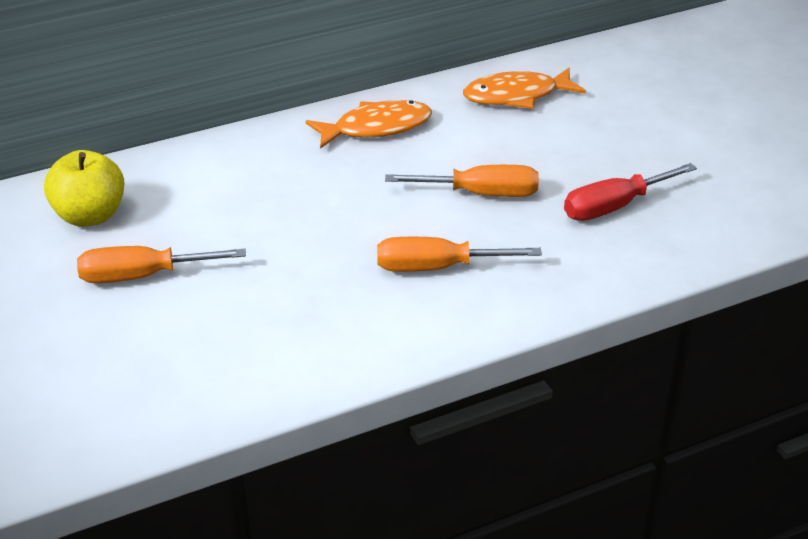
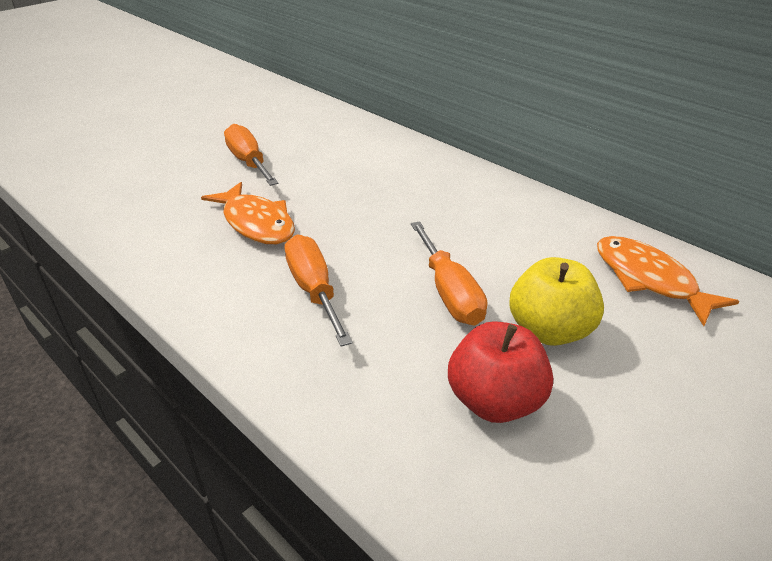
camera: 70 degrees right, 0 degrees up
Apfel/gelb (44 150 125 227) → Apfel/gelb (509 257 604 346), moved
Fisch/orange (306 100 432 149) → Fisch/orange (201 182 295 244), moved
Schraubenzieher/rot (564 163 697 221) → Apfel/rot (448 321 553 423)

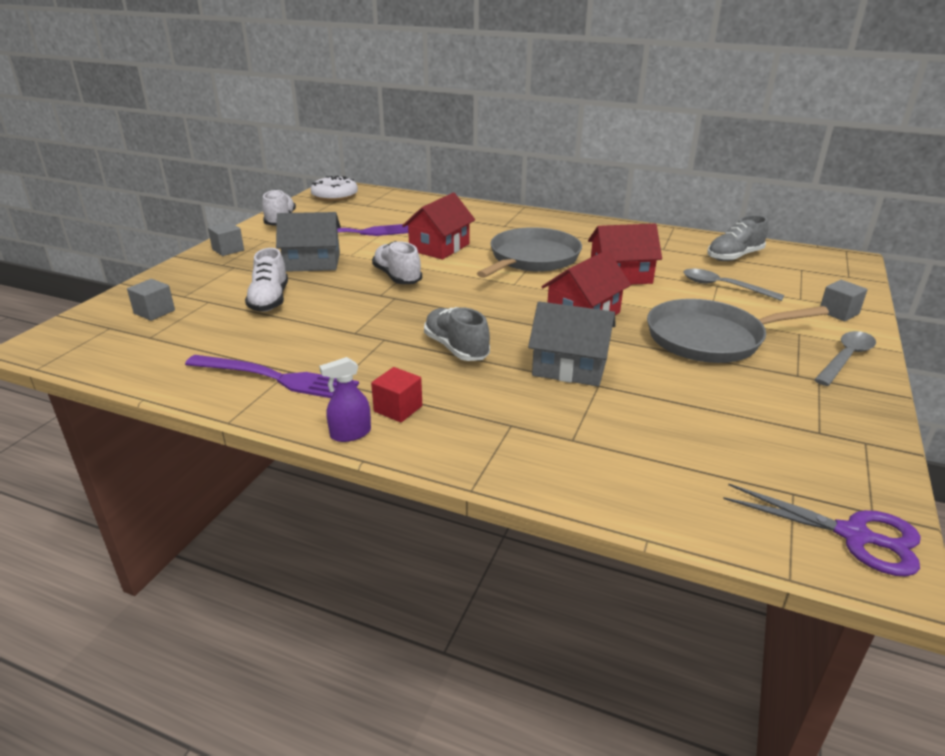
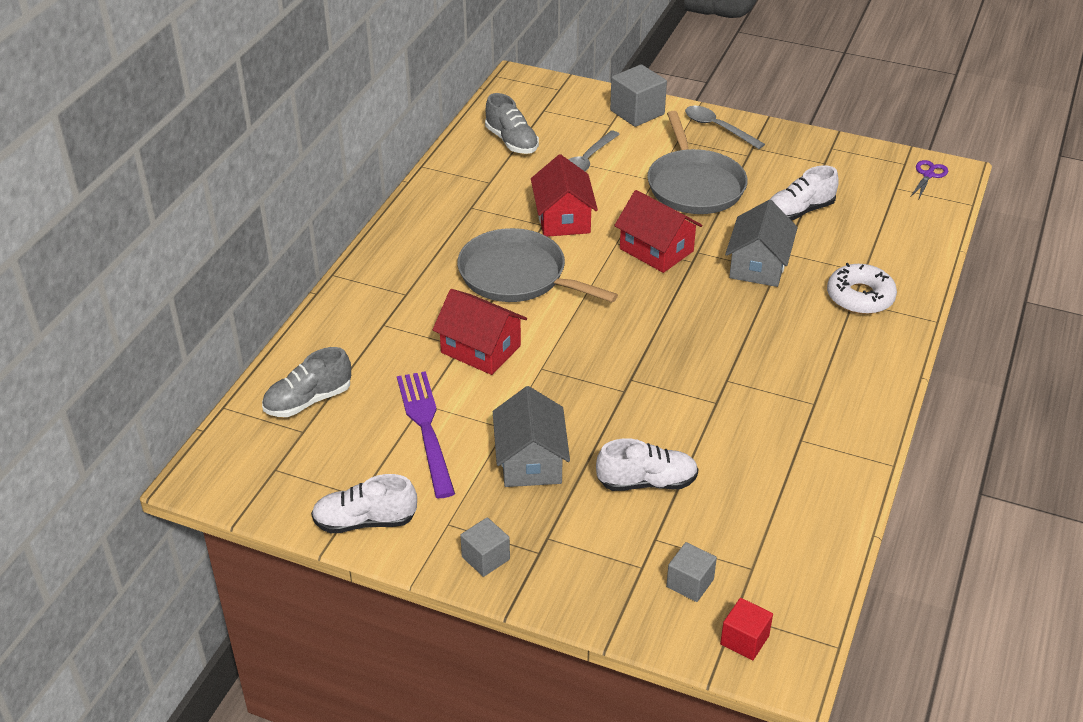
camera: 90 degrees left, 10 degrees up
Gabel/lila (185 355 359 398) → -
Donut/weiß (310 176 358 201) → Donut/weiß (827 263 897 314), moved
Sprühflasche/lila (319 357 371 442) → -
Kubus/rot (371 367 422 423) → Kubus/rot (720 598 773 660), moved
Schuh/weiß (372 241 422 284) → Schuh/weiß (770 165 839 221), moved
Schuh/grau (424 307 490 361) → Schuh/grau (262 347 351 417), moved
Schere/lila (723 484 921 576) → Schere/lila (911 160 948 198), x0.64
Kubus/grau (820 280 868 321) → Kubus/grau (610 64 667 127), x1.61

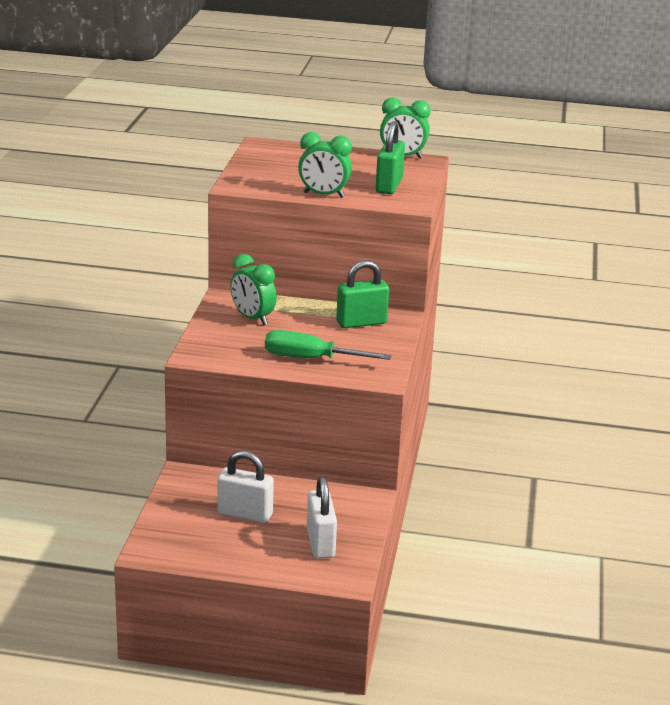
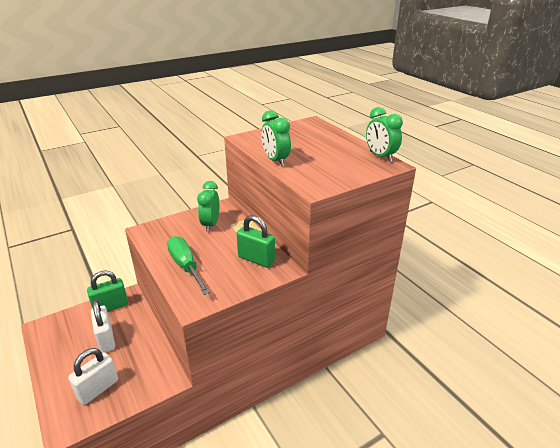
camera: 50 degrees right, 5 degrees up
Vorhängeschloss/grün (376 121 405 194) → Vorhängeschloss/grün (87 270 128 312), moved

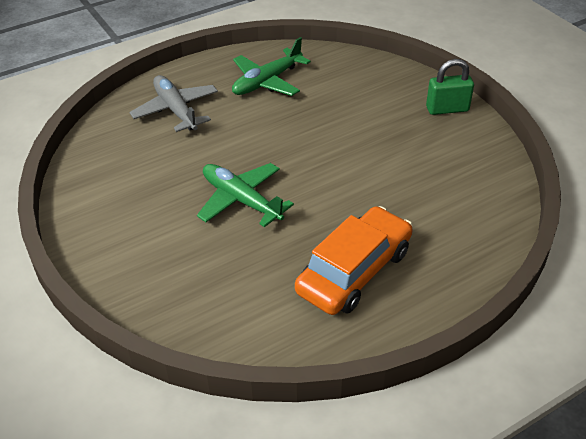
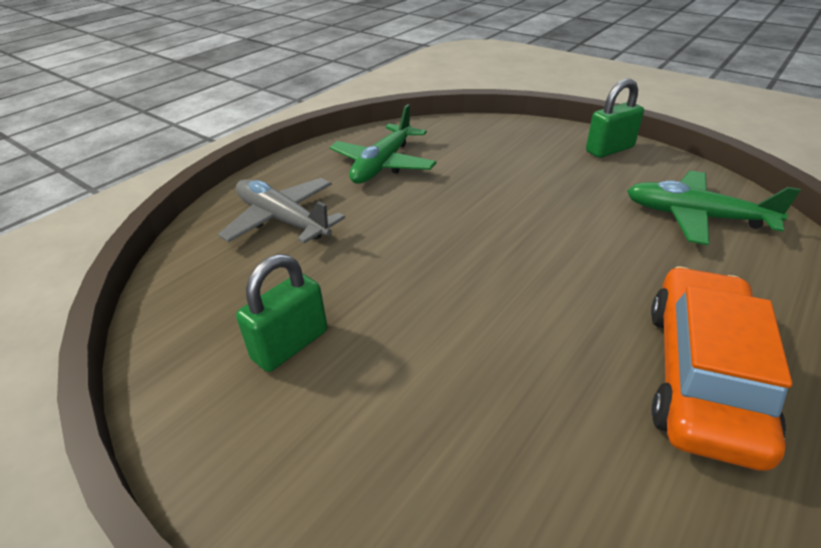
camera: 20 degrees left, 5 degrees down
Flugzeug/grün (197 163 294 227) → Flugzeug/grün (627 171 801 245), moved
- → Vorhängeschloss/grün (236 254 327 372)

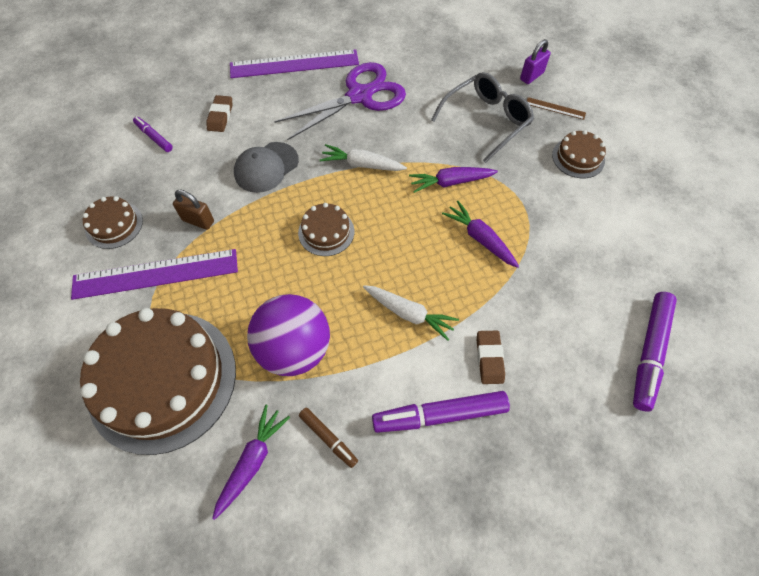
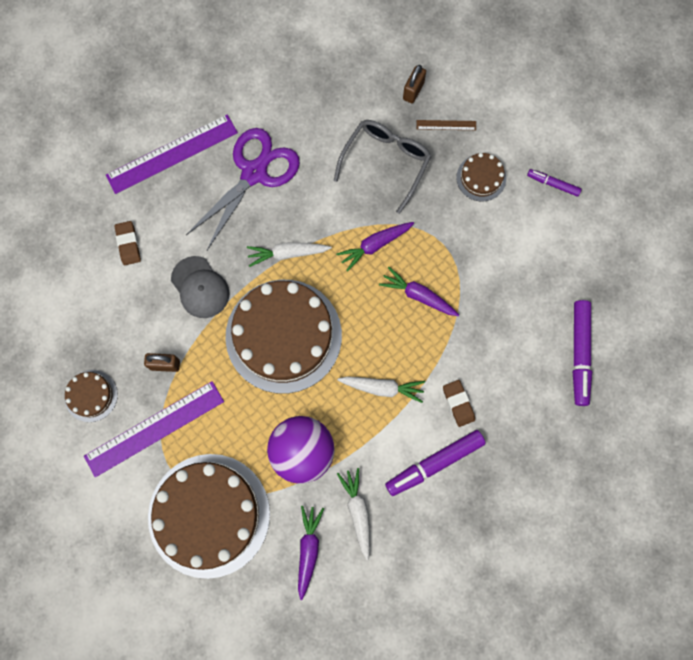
camera: 20 degrees left, 15 degrees up
Filzstift/lila (133 117 173 152) → Filzstift/lila (527 169 582 197), moved
Kappe/grau (234 142 299 193) → Kappe/grau (171 256 230 318), 60 degrees counterclockwise
Kuchen/braun (298 203 354 256) → Kuchen/braun (225 280 342 394), x2.24
Filzstift/braun (299 408 358 468) → Karotte/weiß (337 468 370 560)
Vorhängeschloss/lila (520 39 551 84) → Vorhängeschloss/braun (403 65 426 103)

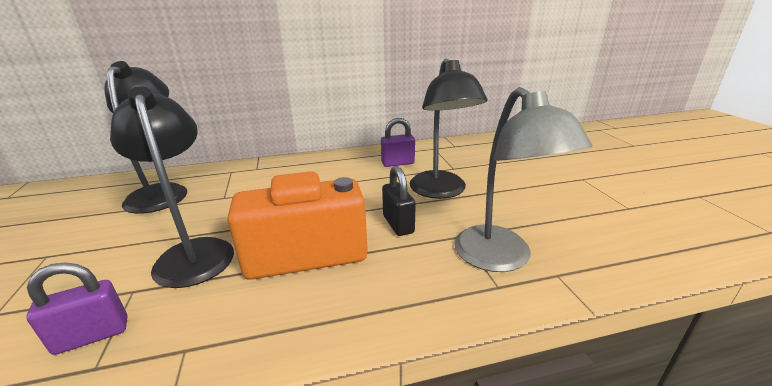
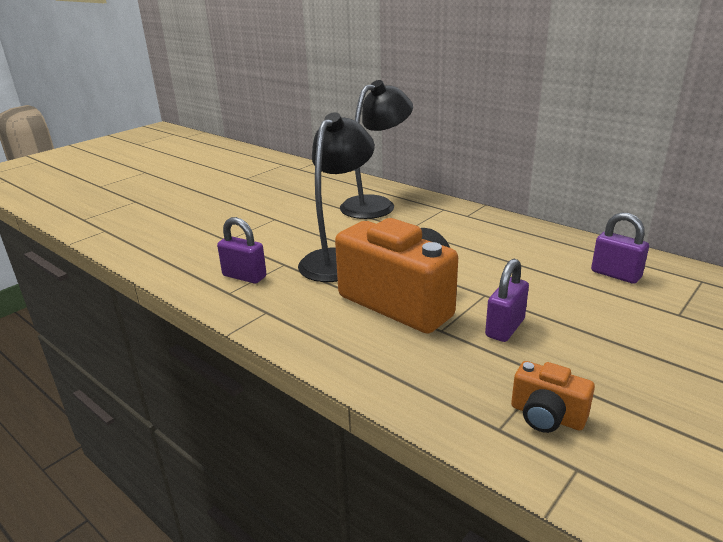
camera: 55 degrees right, 0 degrees up
Vorhängeschloss/schwarz (382 166 416 236) → Vorhängeschloss/lila (485 259 529 342)
Lampe/schwarz (409 59 488 199) → -
Lampe/grau (454 87 592 272) → Kamera/orange (511 361 595 433)

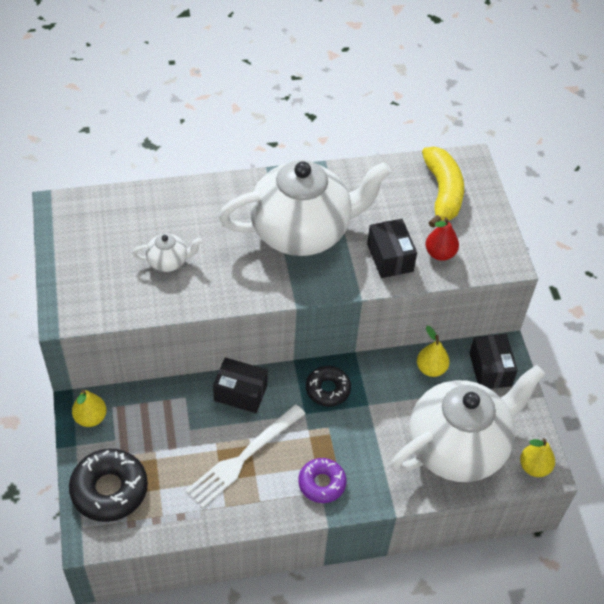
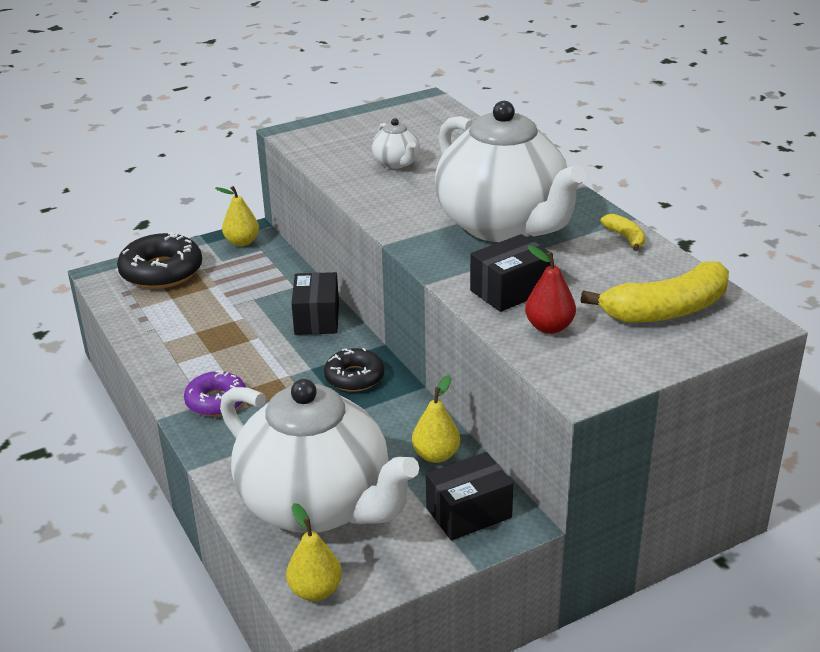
camera: 75 degrees right, 20 degrees down
Gabel/weiß (186 404 305 508) → -
- → Banane/gelb (600 214 645 251)

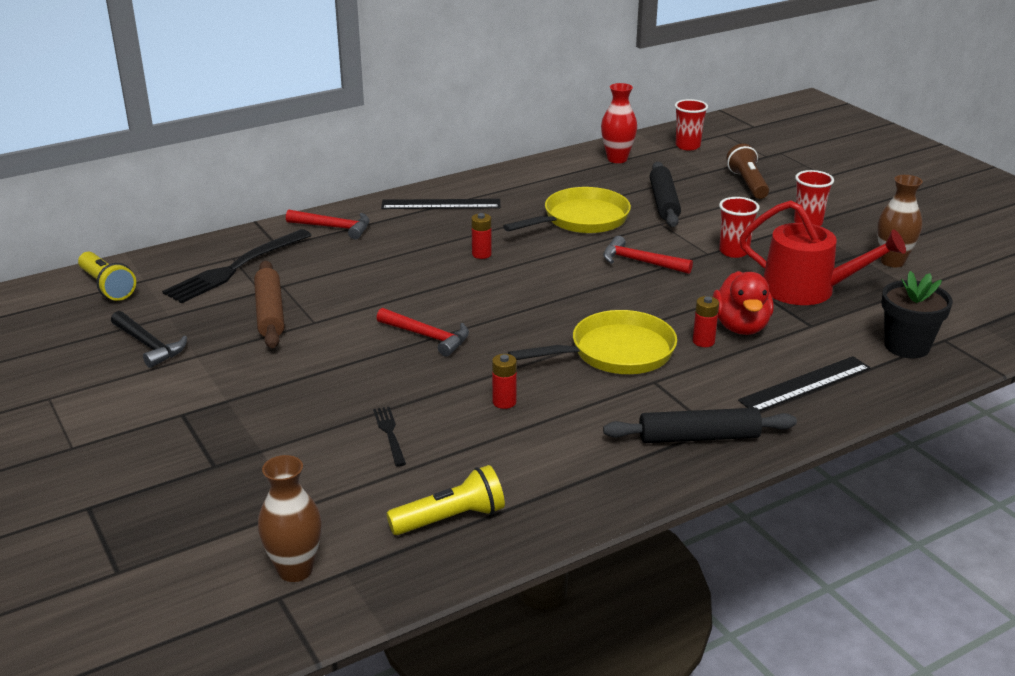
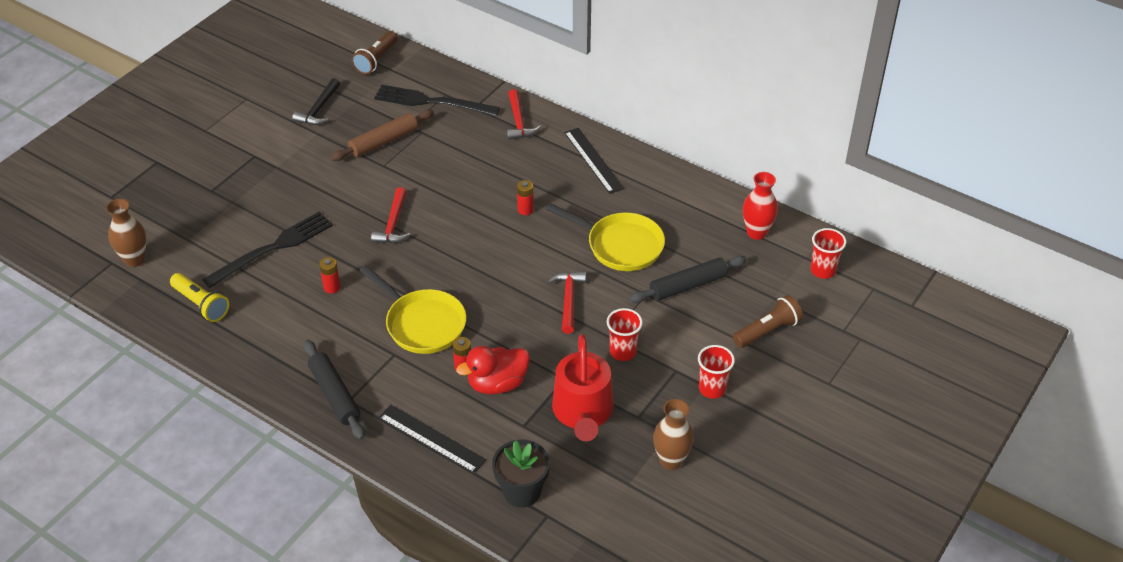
camera: 65 degrees right, 15 degrees up
Taschenlampe/gelb (78 252 136 301) → Taschenlampe/braun (352 31 398 75)
Gabel/schwarz (373 407 406 467) → Gabel/schwarz (202 212 333 288), x2.15

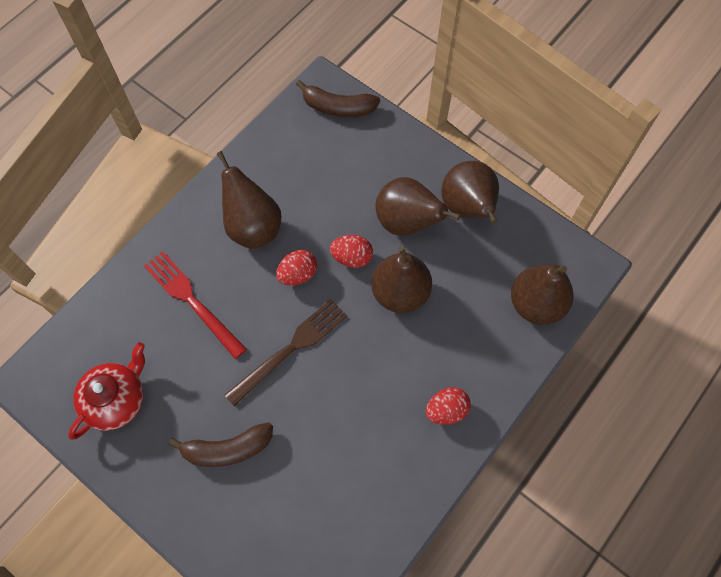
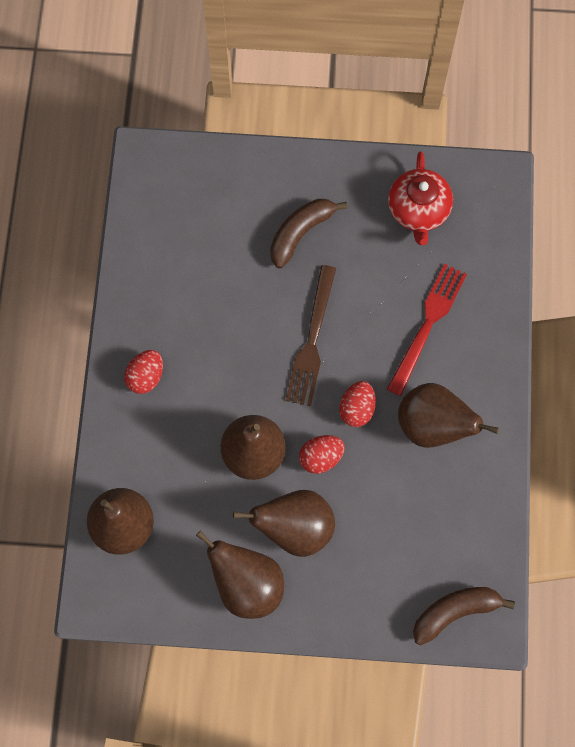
camera: 145 degrees right, 5 degrees up
Gabel/rot (144 251 247 359) → Gabel/rot (387 264 467 396), 75 degrees counterclockwise

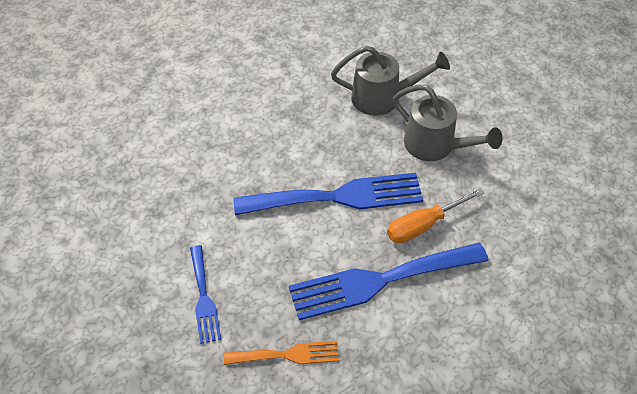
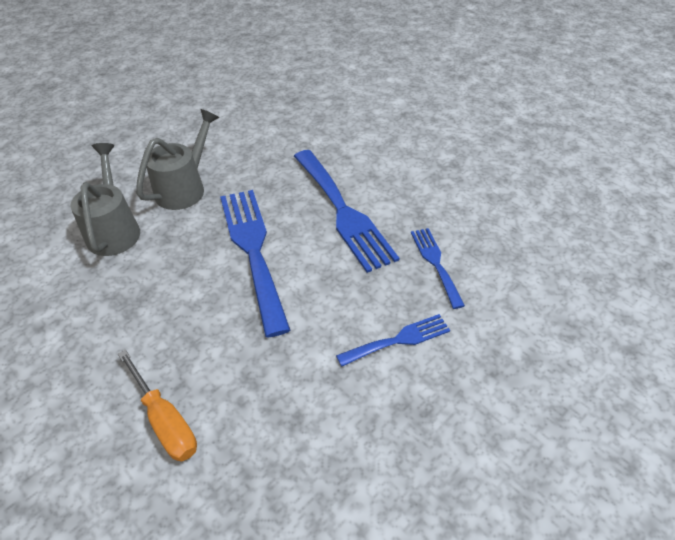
camera: 100 degrees left, 5 degrees down
Gabel/orange (224 341 339 365) → Gabel/blau (411 228 465 309)
Schraubenzieher/orange (387 188 484 243) → Schraubenzieher/orange (118 349 197 462), moved

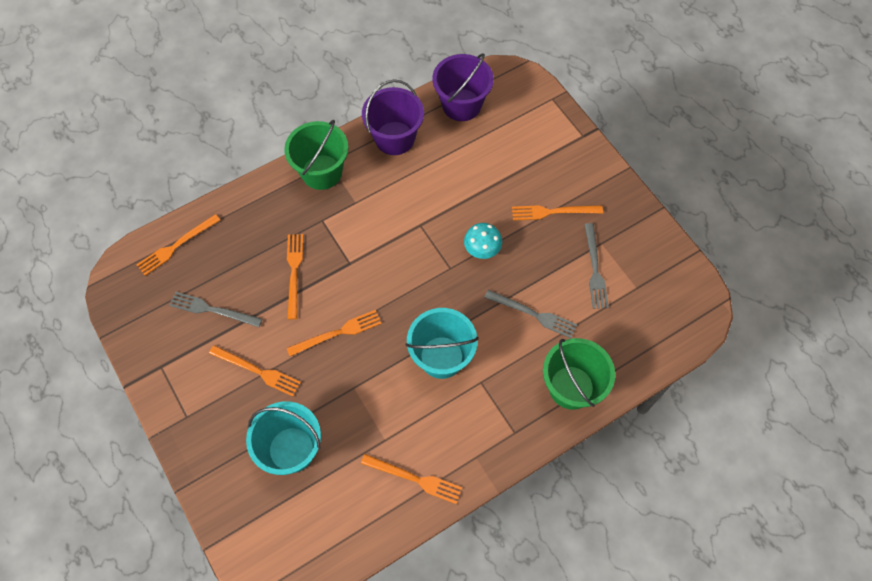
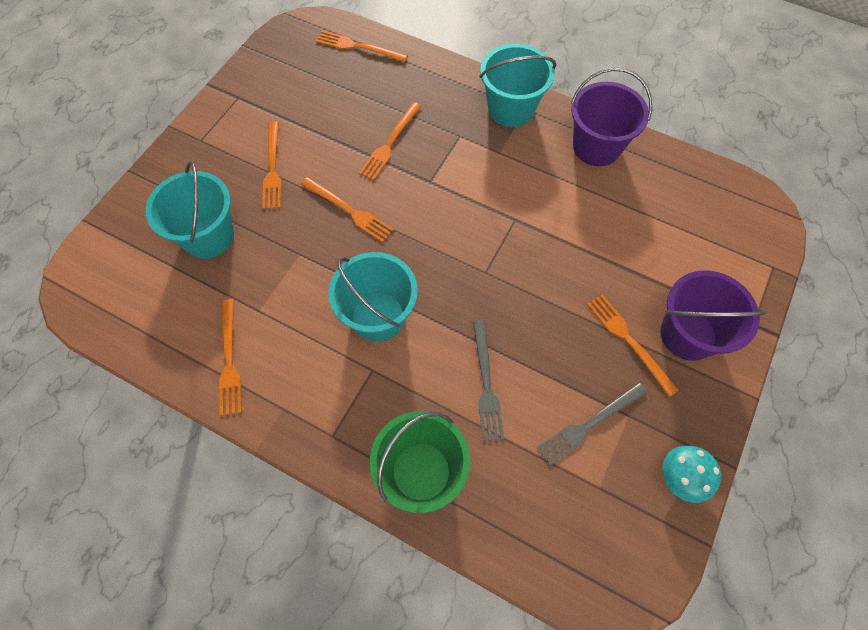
camera: 60 degrees right, 0 degrees up
Gabel/grau (169 291 262 327) → -
Eimer/grün (284 119 348 190) → Eimer/türkis (479 44 556 127)
Gabel/orange (287 234 303 319) → Gabel/orange (359 102 421 180), 150 degrees clockwise
Eimer/lila (433 53 494 121) → Eimer/lila (660 270 767 361), moved
Pilz/türkis (464 223 502 259) → Pilz/türkis (662 446 721 503), moved

